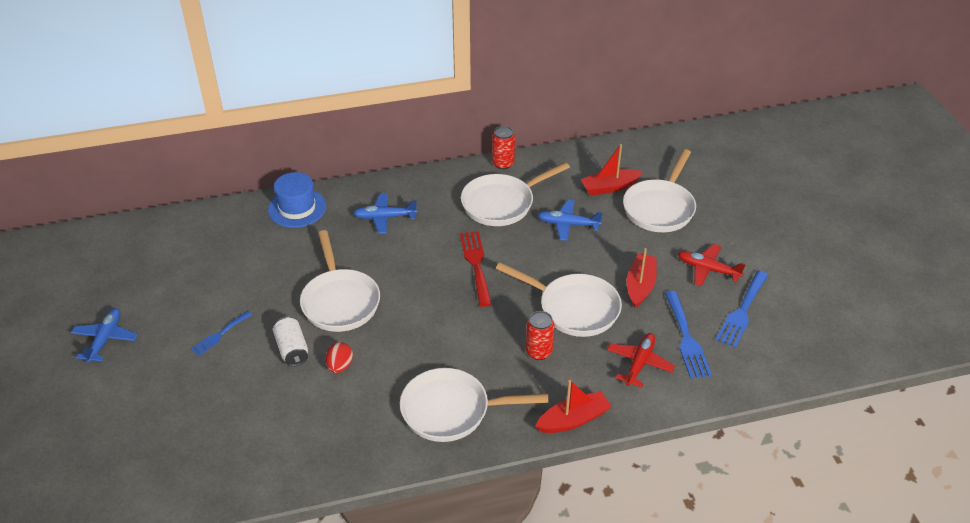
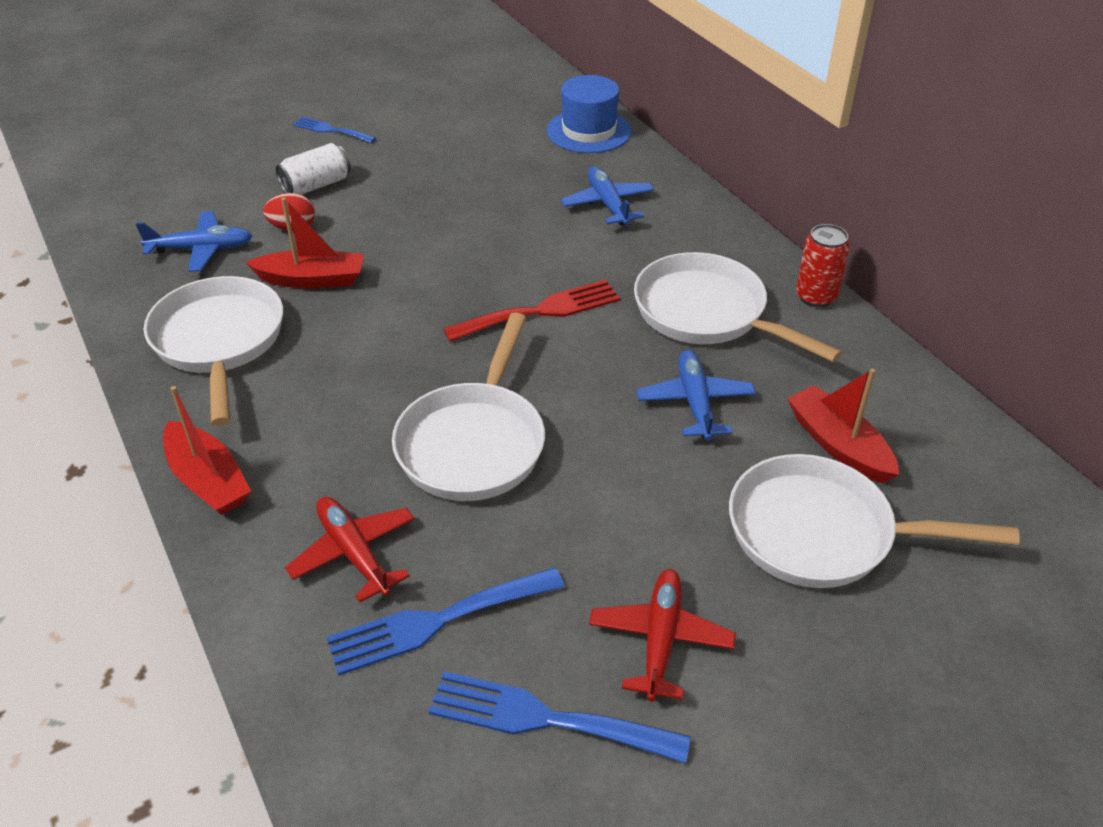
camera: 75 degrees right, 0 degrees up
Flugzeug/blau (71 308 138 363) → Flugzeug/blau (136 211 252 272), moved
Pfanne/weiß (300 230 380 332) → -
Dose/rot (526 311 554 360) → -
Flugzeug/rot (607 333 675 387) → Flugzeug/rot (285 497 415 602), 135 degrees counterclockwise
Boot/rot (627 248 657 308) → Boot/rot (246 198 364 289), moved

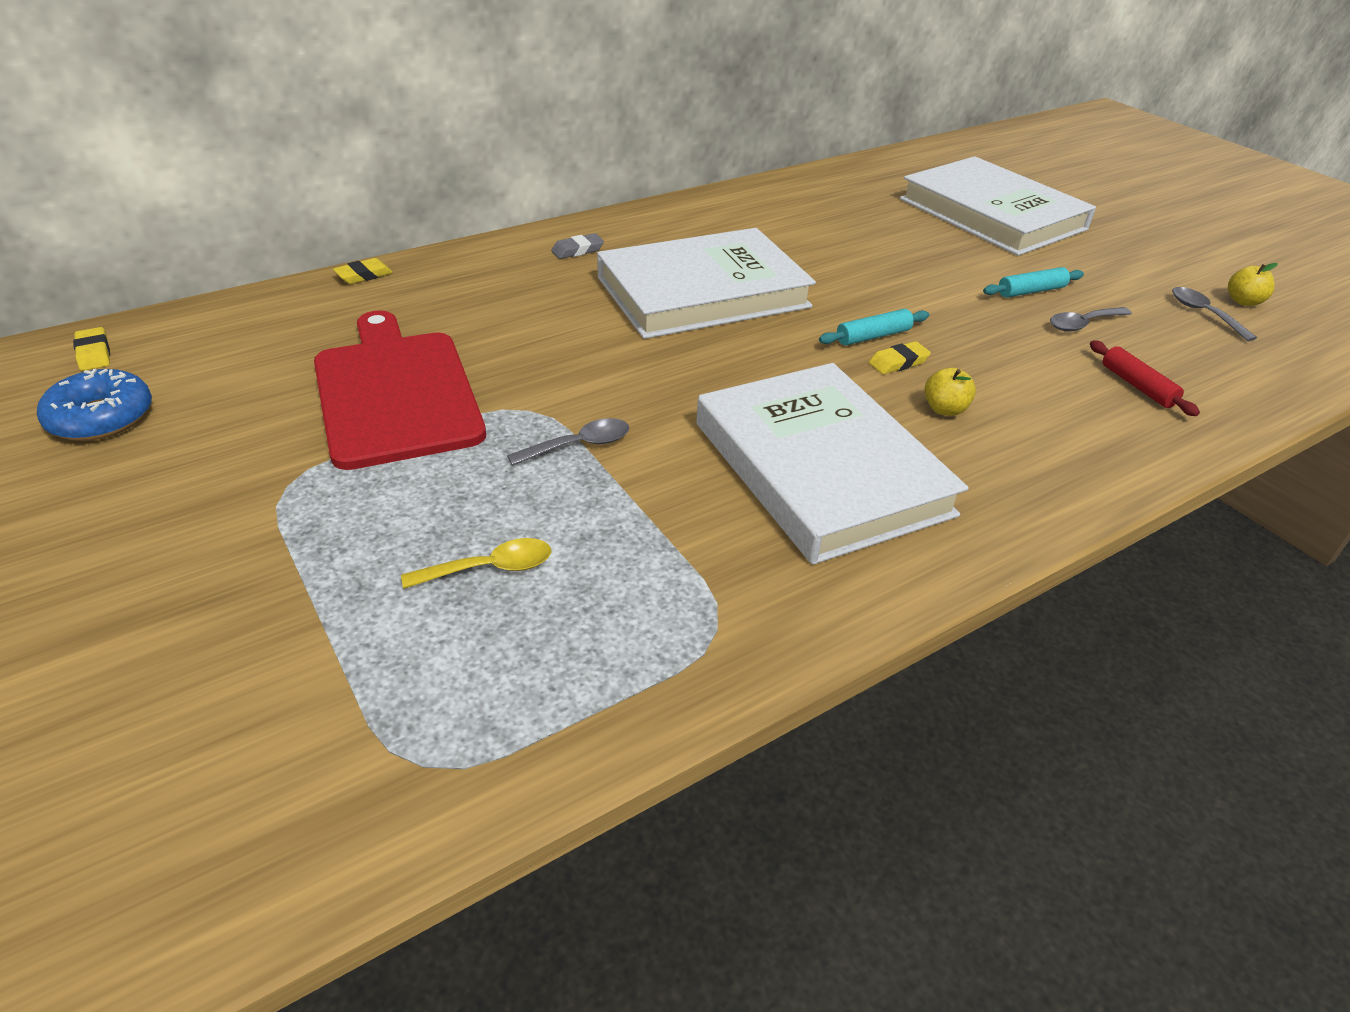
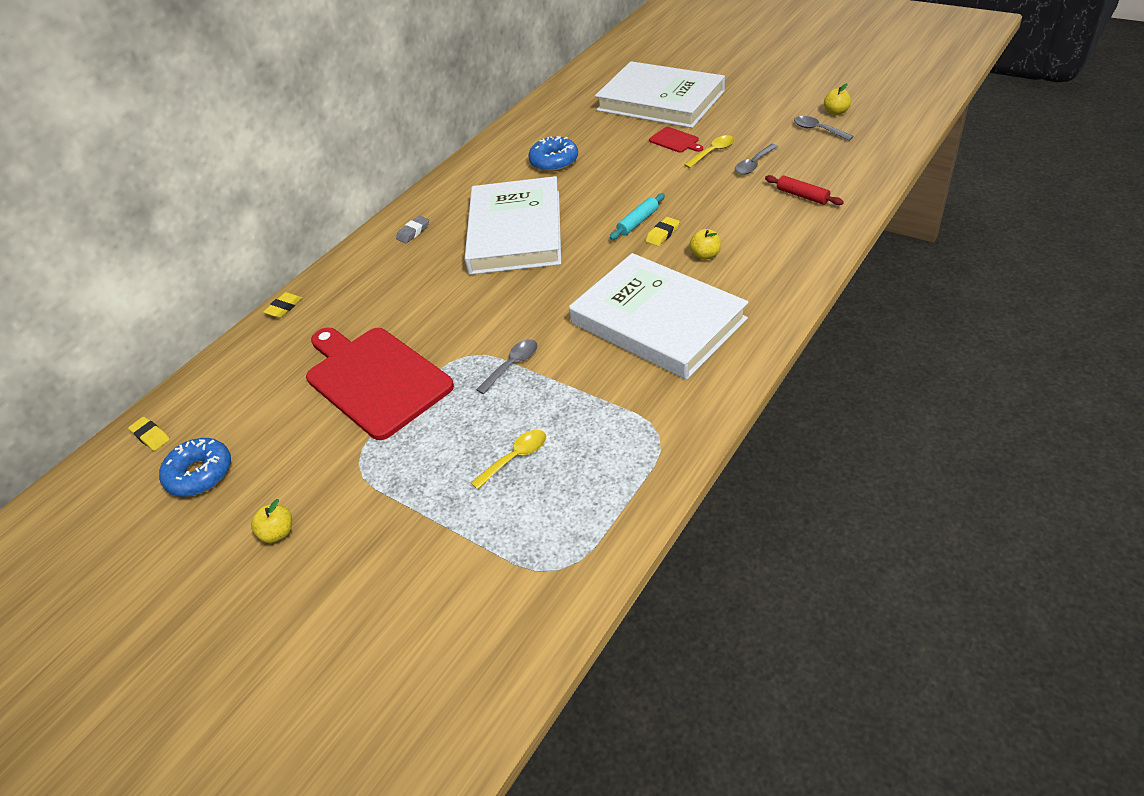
camera: 15 degrees left, 5 degrees up
Buch/weiß (597 228 816 339) → Buch/weiß (465 176 561 275), 45 degrees counterclockwise
Nudelholz/türkis (983 267 1084 298) → Löffel/gelb (684 135 735 168)
- → Apfel/gelb (251 499 292 543)
- → Donut/blau (528 136 578 172)
- → Schneidebrett/rot (649 127 703 153)

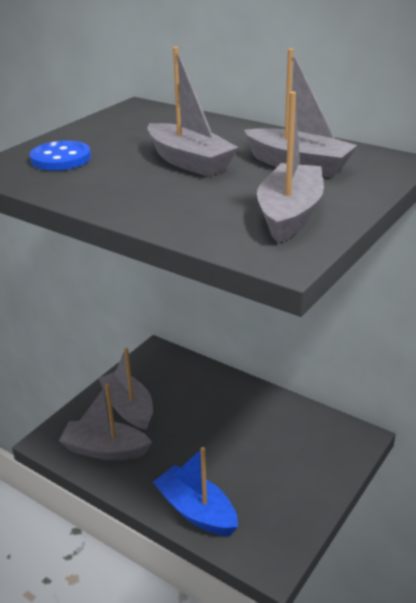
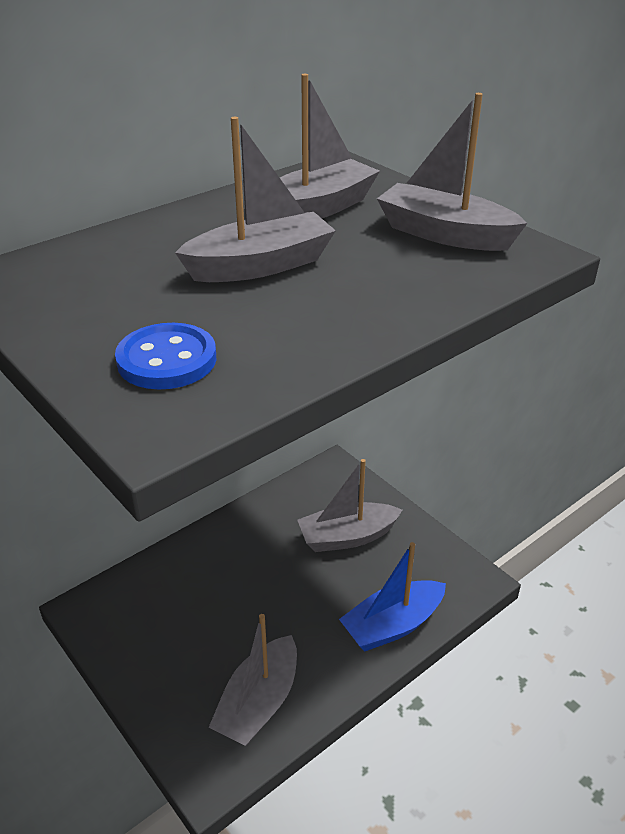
camera: 75 degrees left, 5 degrees up
Boot/grau (99 348 153 430) → Boot/grau (298 459 402 552), moved

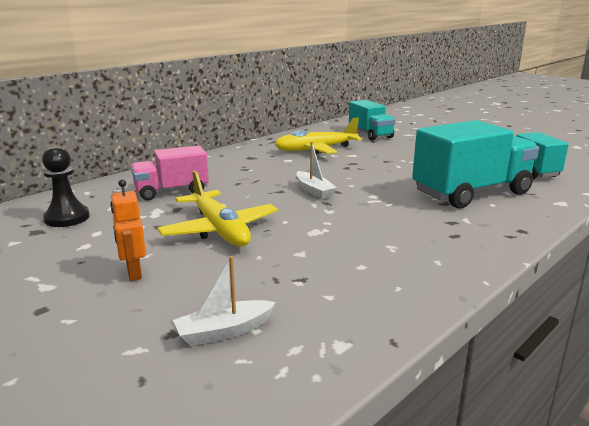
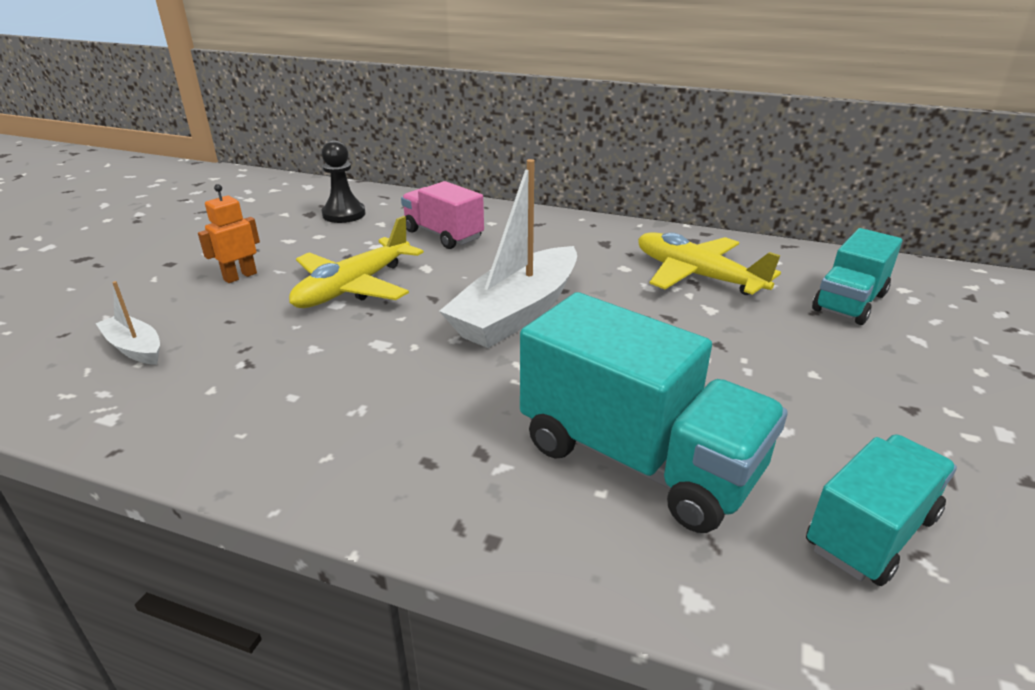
camera: 65 degrees right, 10 degrees up
Boot/weiß (296 142 337 199) → Boot/weiß (439 159 577 348), x2.07

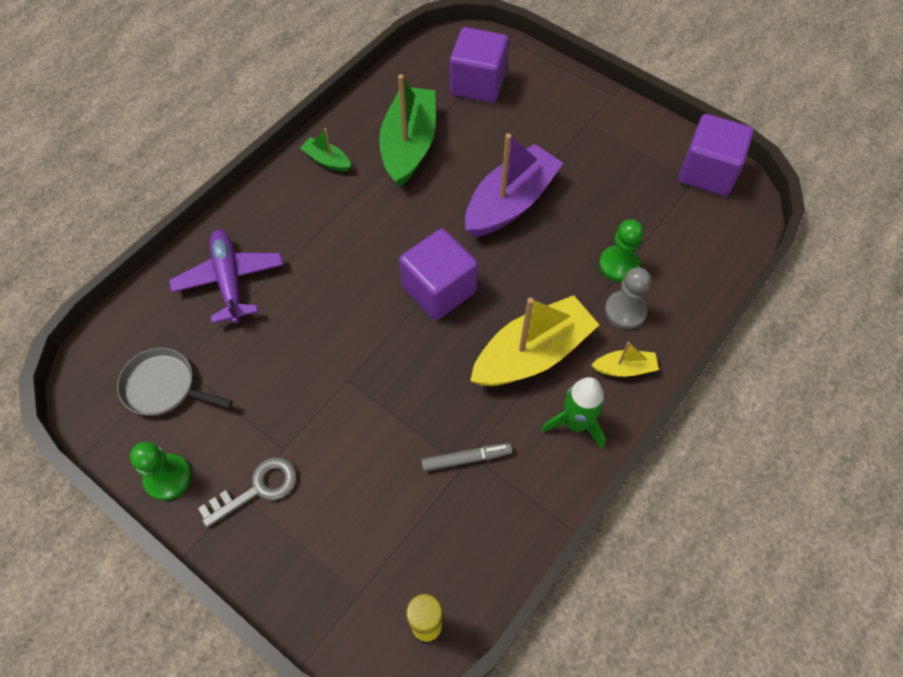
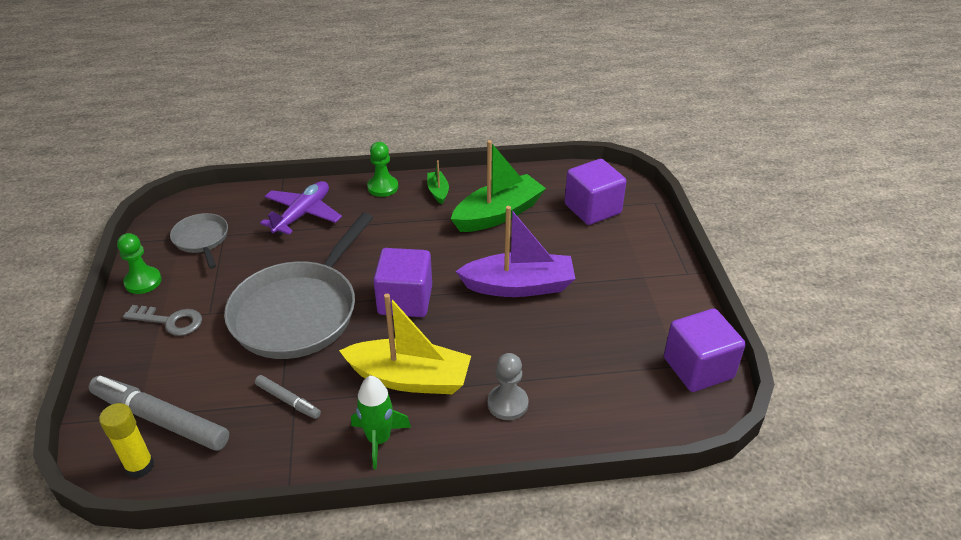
camera: 45 degrees right, 20 degrees down
Boot/gelb (591 342 659 377) → -
Bauer/grün (599 219 643 282) → Bauer/grün (367 142 398 197), moved
- → Filzstift/grau (88 376 229 451)
- → Pfanne/grau (224 213 373 359)

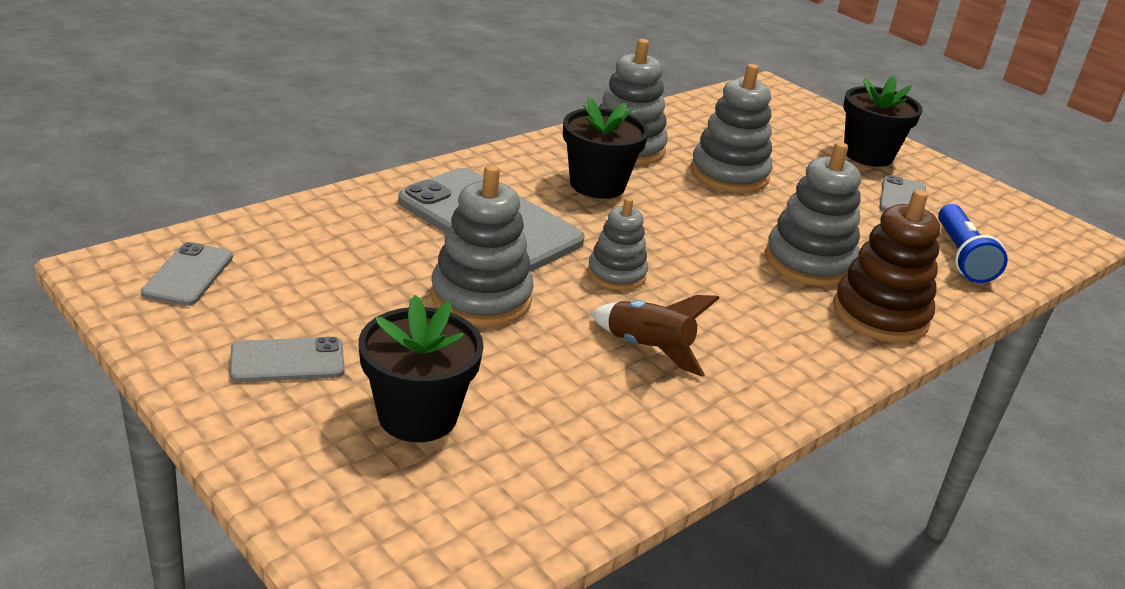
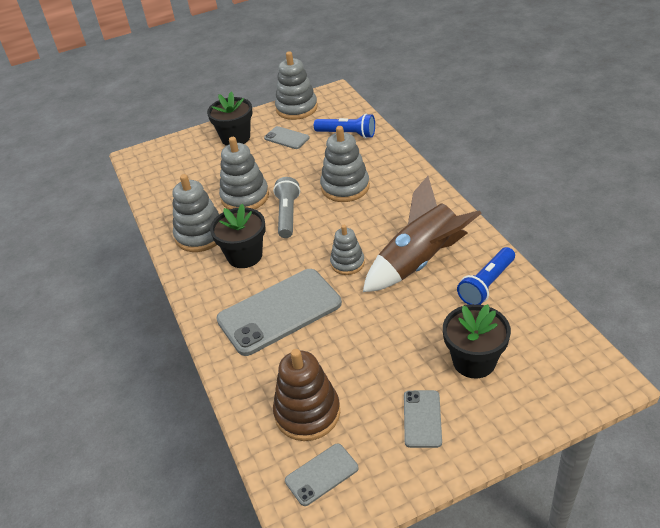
camera: 65 degrees left, 10 degrees up
Handy/grau (141 242 233 306) → Handy/grau (285 444 358 506), 60 degrees counterclockwise
Stapelspielzeug/grau (431 165 534 326) → Stapelspielzeug/grau (275 51 318 120), moved
Rakete/braun (591 295 720 377) → Rakete/braun (363 176 482 292), x1.81
Stapelspielzeug/braun (833 190 940 343) → Stapelspielzeug/braun (273 349 340 441), moved
- → Taschenlampe/grau (273 177 300 238)
- → Taschenlampe/blau (457 247 515 305)

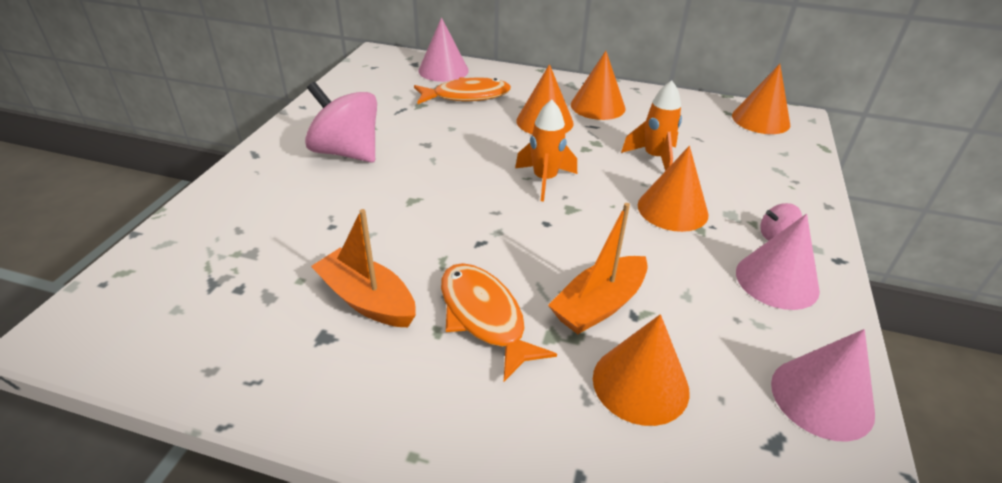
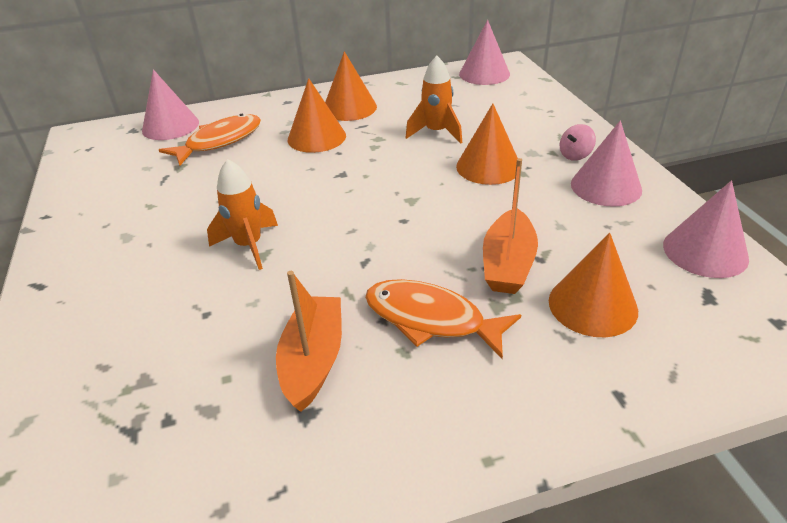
camera: 30 degrees left, 0 degrees up
Kreisel/rosa (305 82 377 163) → -
Boot/orange (311 209 416 327) → Boot/orange (276 271 342 412), 90 degrees clockwise
Rakete/orange (515 100 577 201) → Rakete/orange (207 159 278 270), moved
Kegel/orange (732 64 790 134) → Kegel/rosa (459 20 510 85)

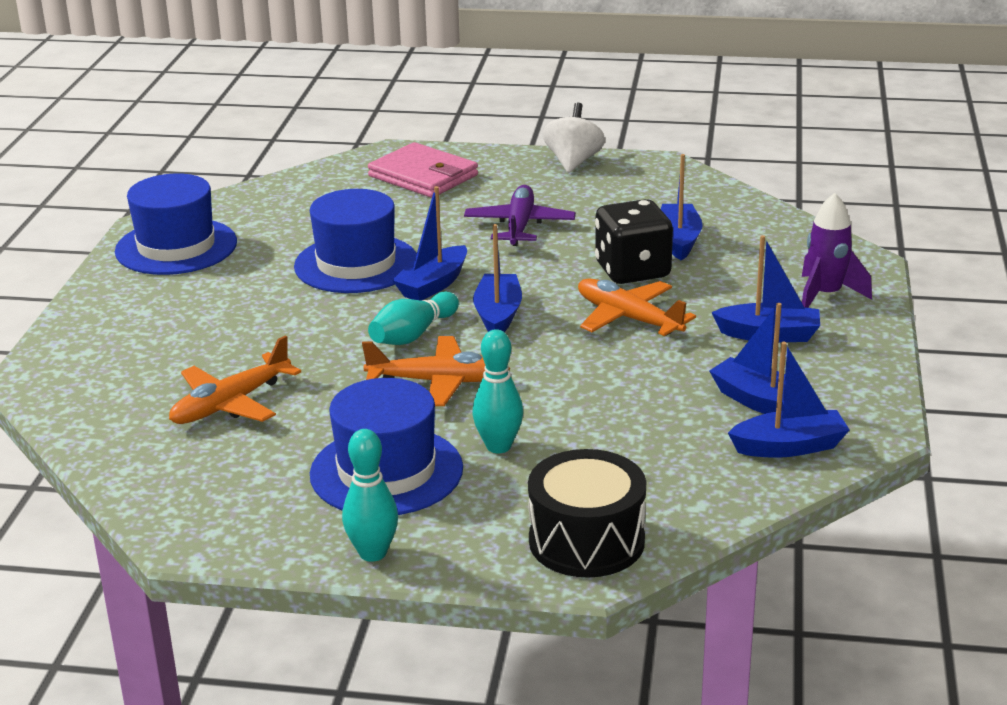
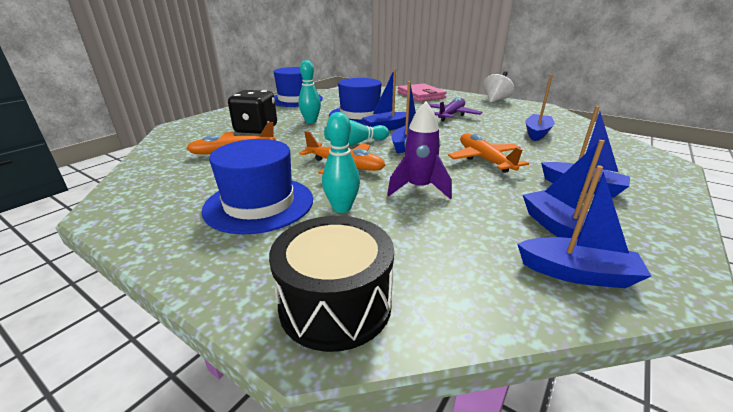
camera: 25 degrees right, 0 degrees up
Bowlingkegel/türkis (342 429 398 562) → Bowlingkegel/türkis (298 60 321 123), moved
Spielwürfel/schwarz (595 199 673 284) → Spielwürfel/schwarz (228 90 277 134), moved
Rakete/lila (802 193 872 308) → Rakete/lila (387 102 452 199), moved

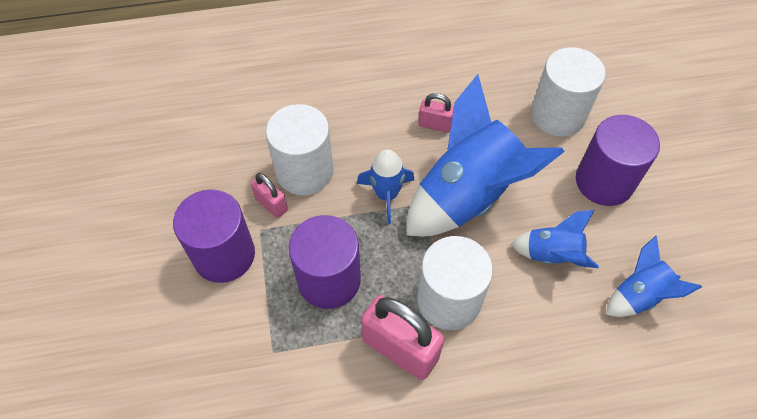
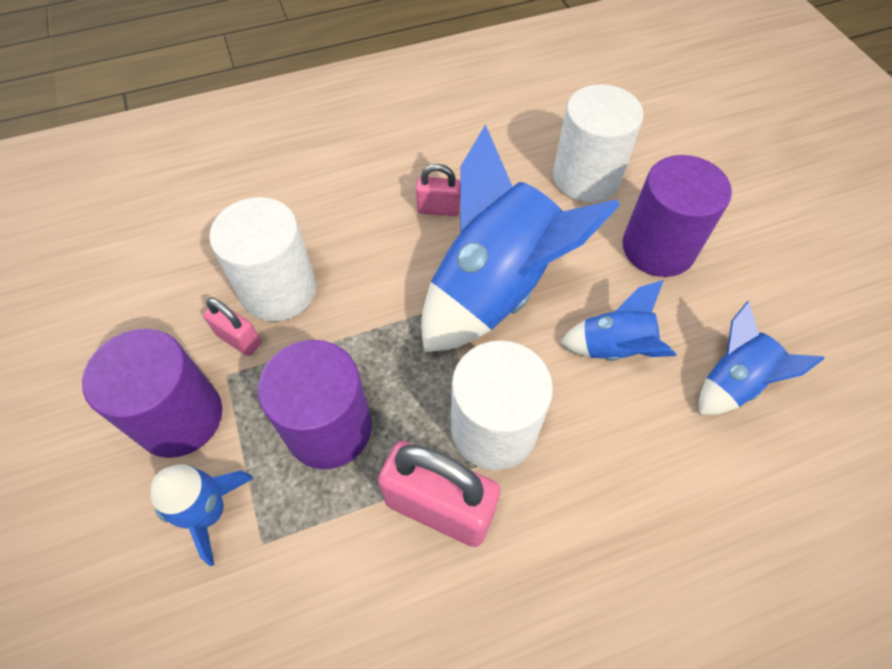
camera: 10 degrees left, 0 degrees up
Rakete/blau (357 150 414 224) → Rakete/blau (150 464 254 566), moved

